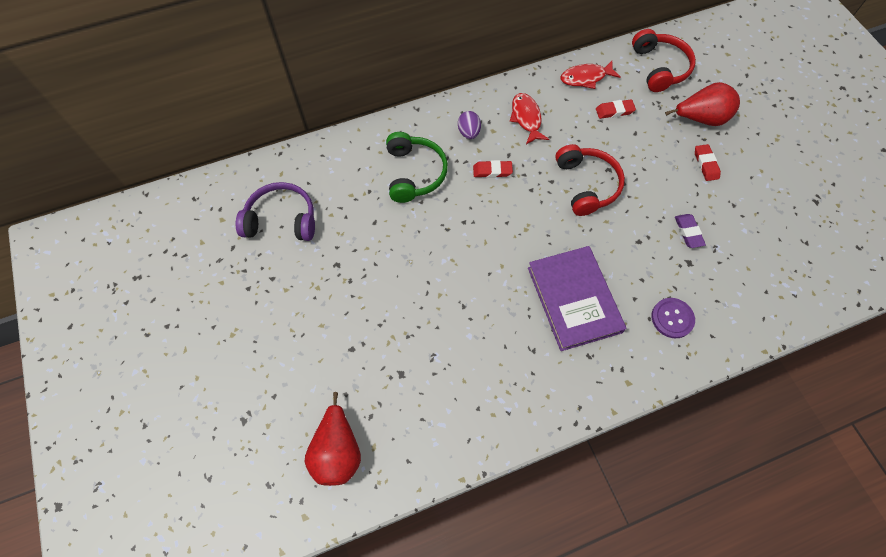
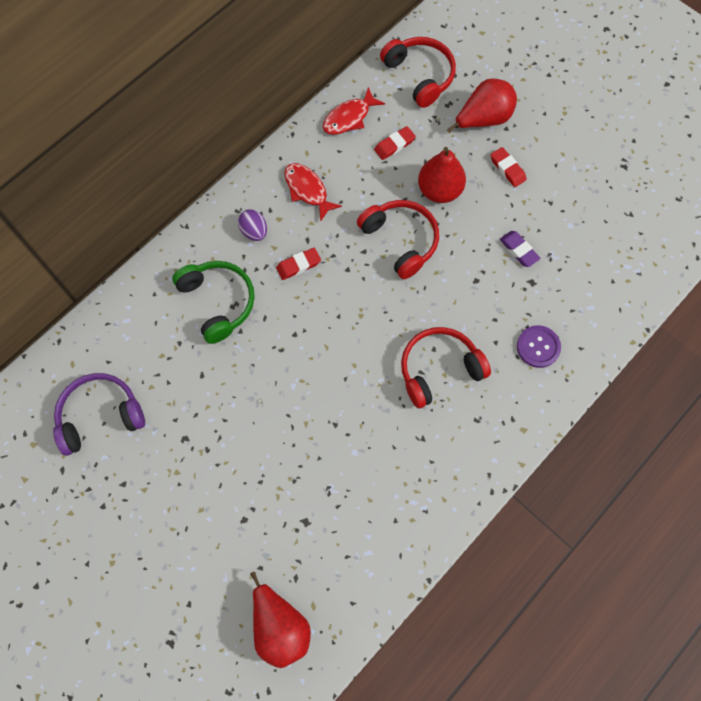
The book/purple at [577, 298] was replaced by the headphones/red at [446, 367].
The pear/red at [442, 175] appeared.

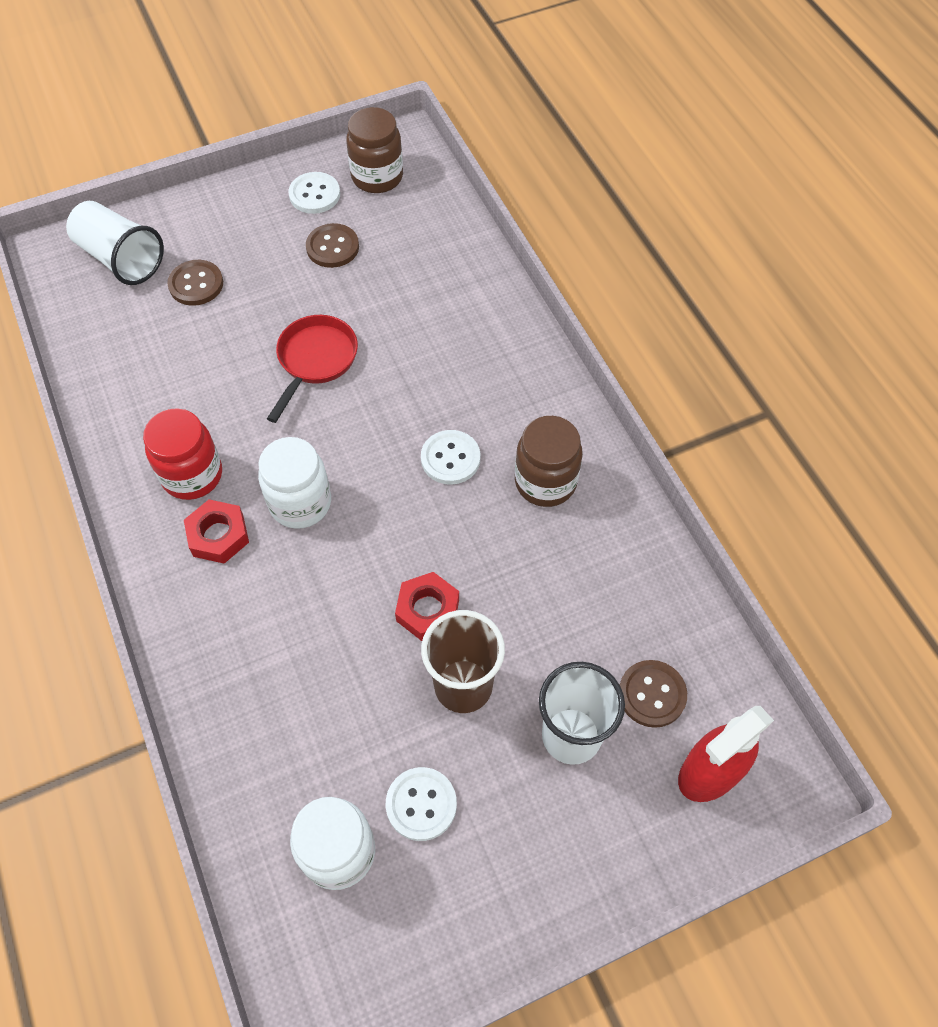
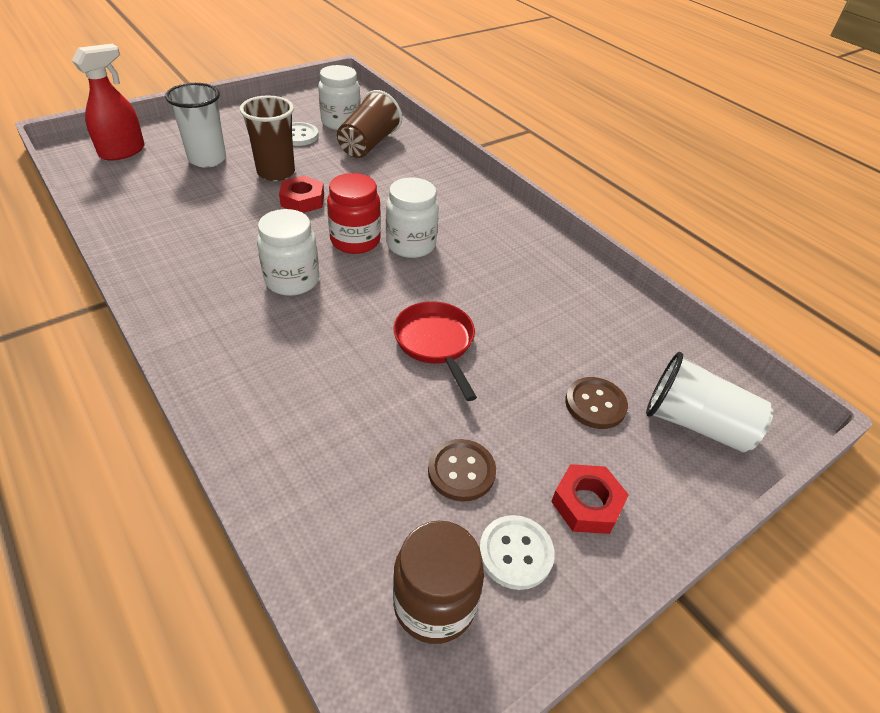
The jar/red moved from [182, 454] to [354, 213].
The nut/red moved from [216, 531] to [590, 499].
The pan/red at [312, 369] turned 150 degrees clockwise.
The button/white at [450, 457] was replaced by the jar/white at [288, 252].
The jar/brown at [549, 461] disappeared.
The button/brown at [653, 694] disappeared.
The cup/brown at [369, 124] appeared.

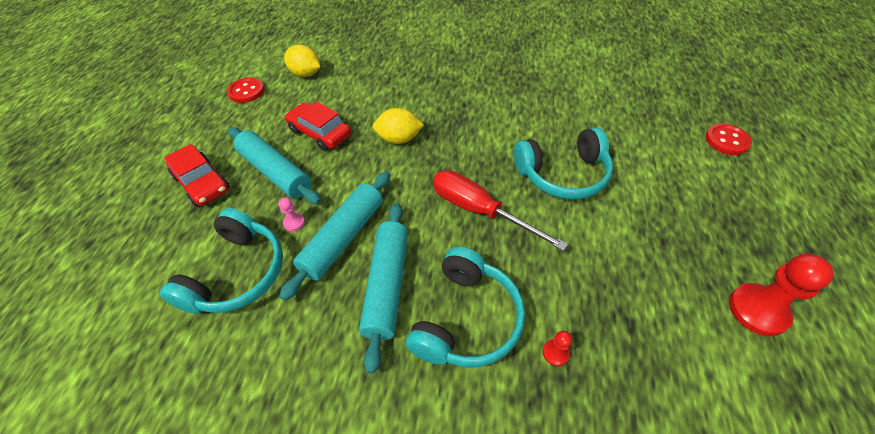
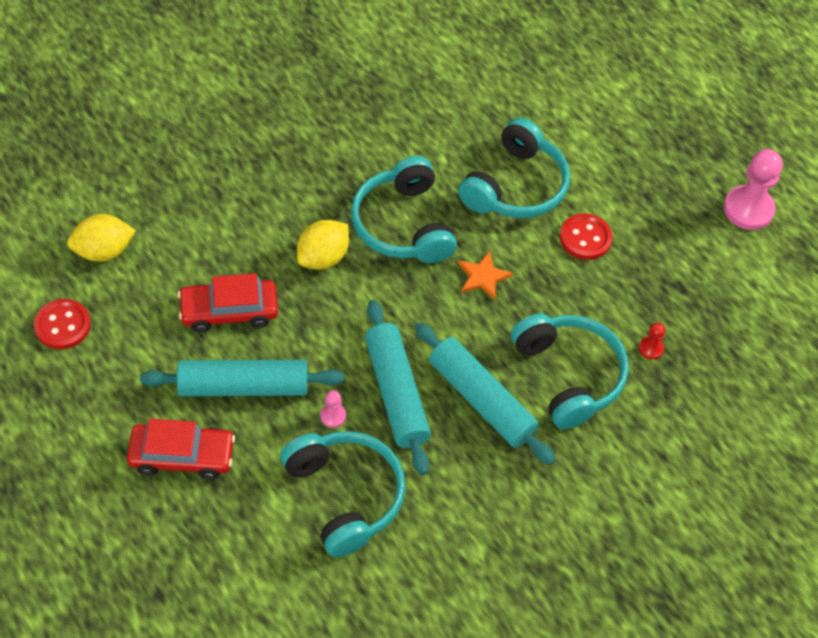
The screwdriver/red at [500, 210] was replaced by the star/orange at [485, 275].
The button/red moved from [728, 139] to [586, 236].
The pawn/red at [781, 295] became the pawn/pink at [753, 189].
The headphones/turquoise at [404, 209] appeared.

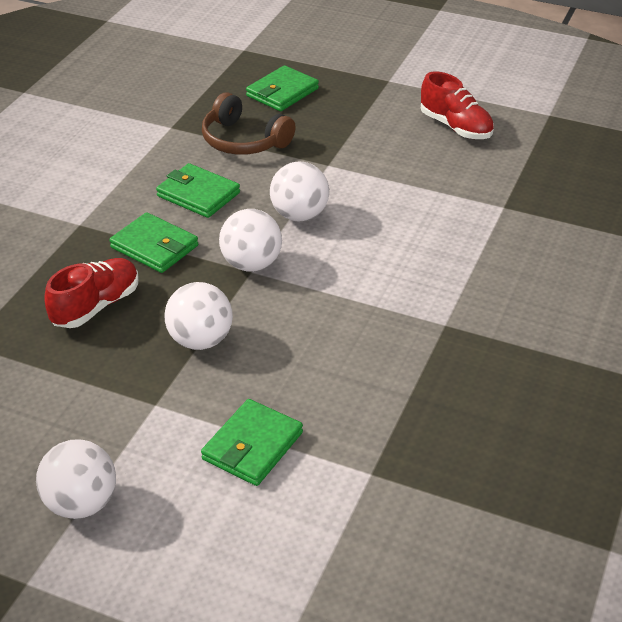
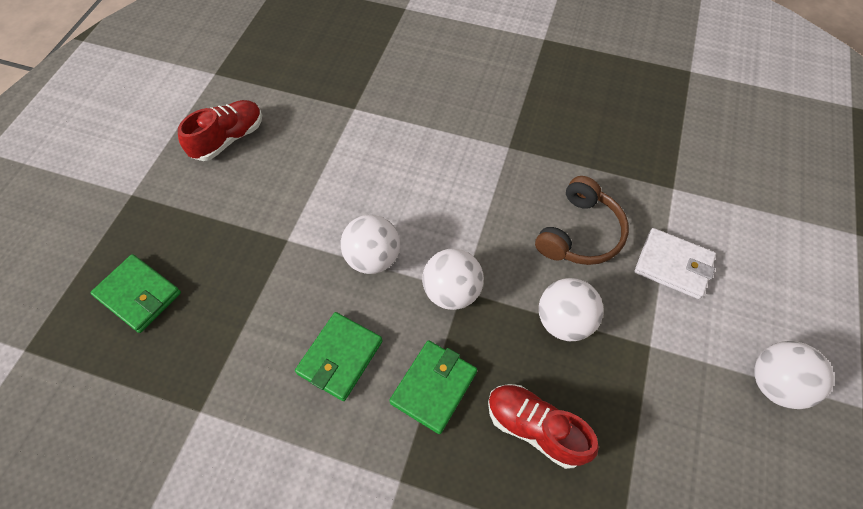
The wallet/green at [252, 442] became the wallet/white at [675, 263].
The headphones/brown moved from [249, 123] to [582, 220].

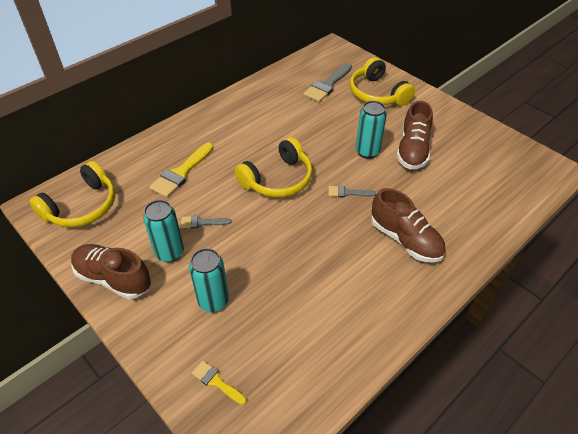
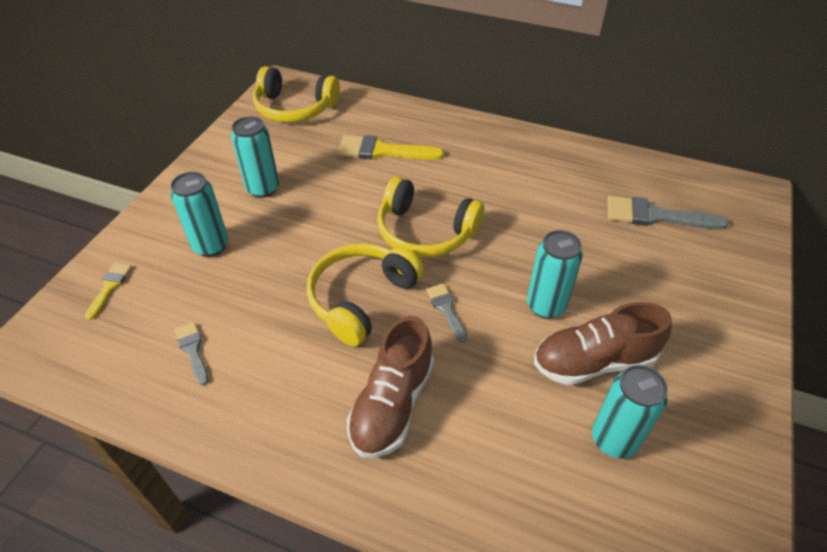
The shoe/brown at [111, 271] disappeared.
The brush/grey moved from [206, 222] to [192, 353].
The headphones/yellow moved from [382, 81] to [365, 294].
The can/turquoise at [630, 411] appeared.

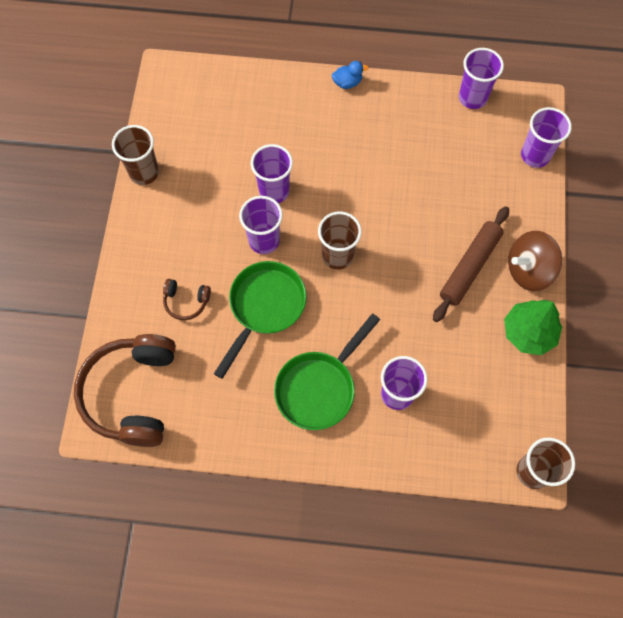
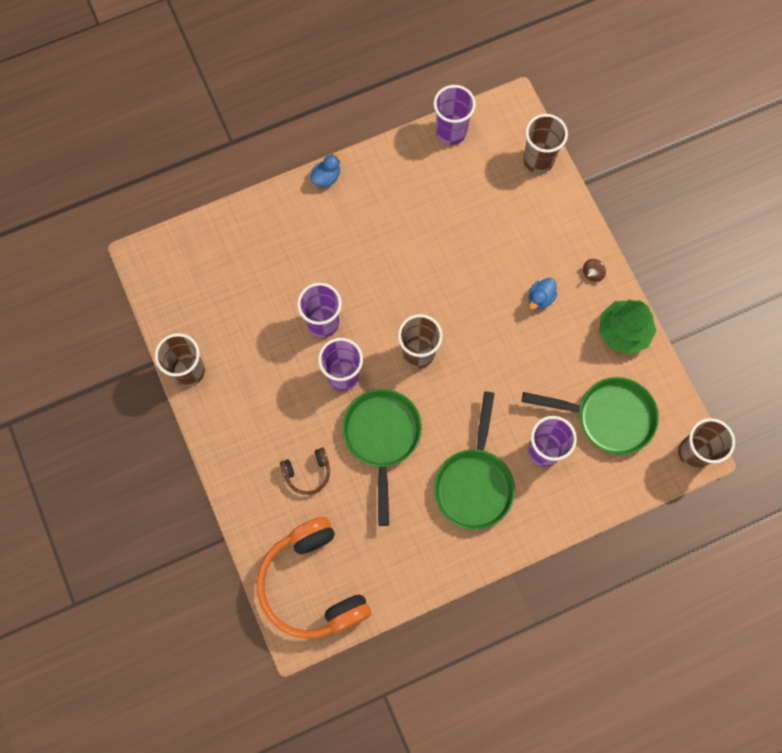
The headphones/brown at [125, 390] became the headphones/orange at [314, 578].
The rolling pin/brown at [471, 264] was replaced by the duck/blue at [543, 294].
The spinning top/brown at [535, 261] changed to 0.41 times the size.
The cup/purple at [546, 137] became the cup/brown at [546, 144].
The pan/green at [590, 416] appeared.

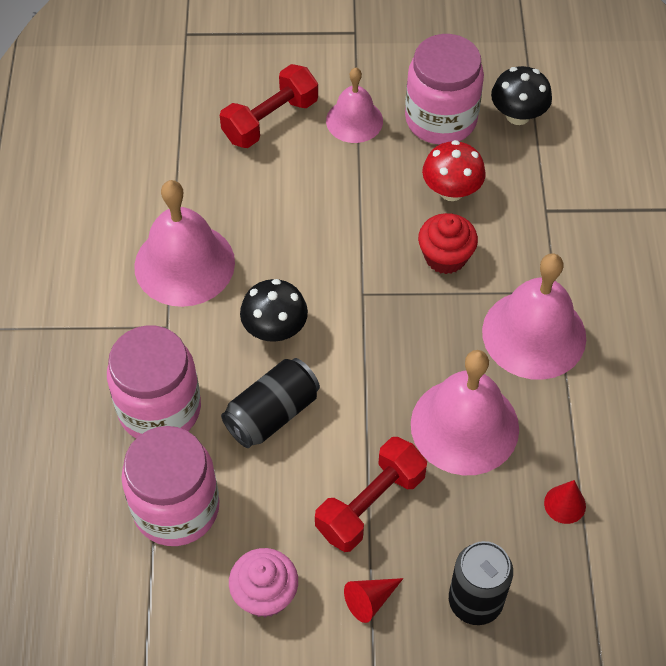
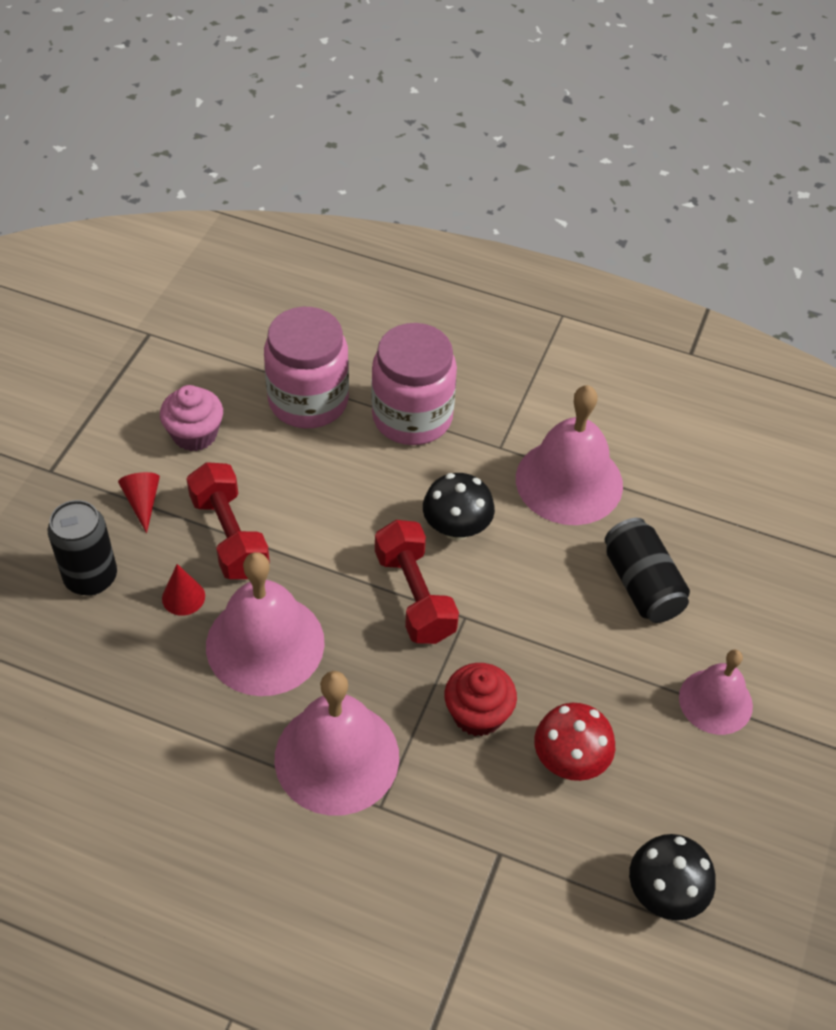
The dumbbell/red moved from [269, 106] to [417, 582].
The can/black moved from [270, 403] to [647, 570].
The jar/pink at [444, 89] disappeared.
The cone/red moved from [565, 502] to [183, 590].

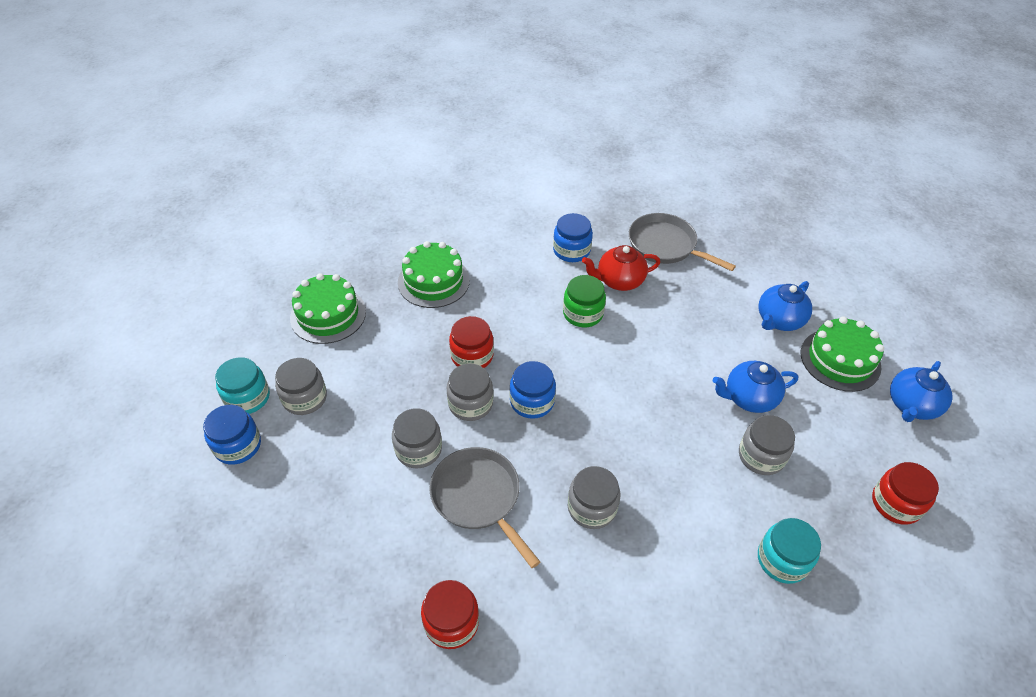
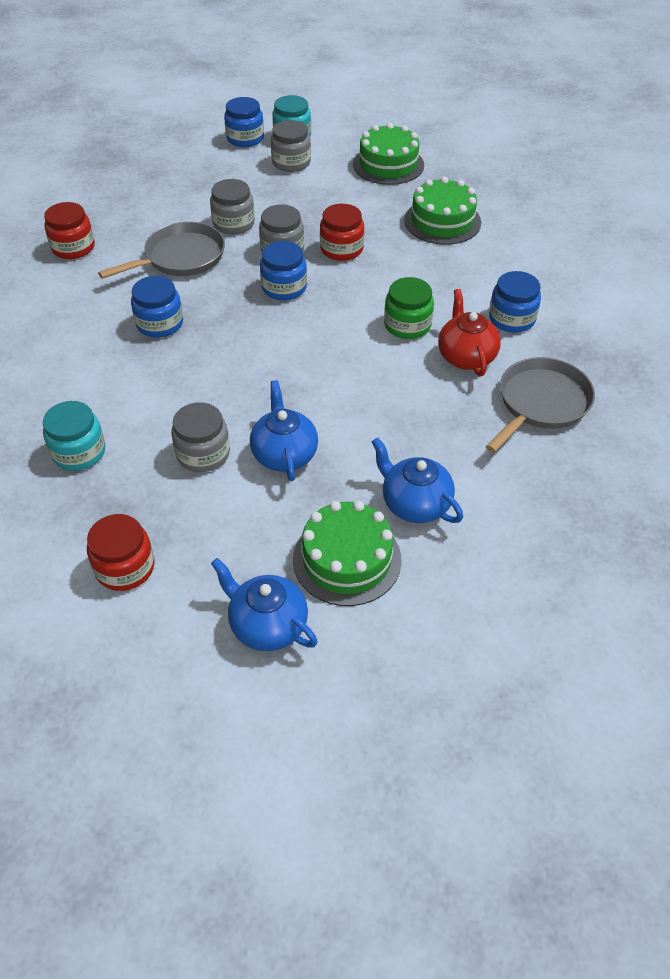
The jar/grey at [594, 497] became the jar/blue at [157, 307].

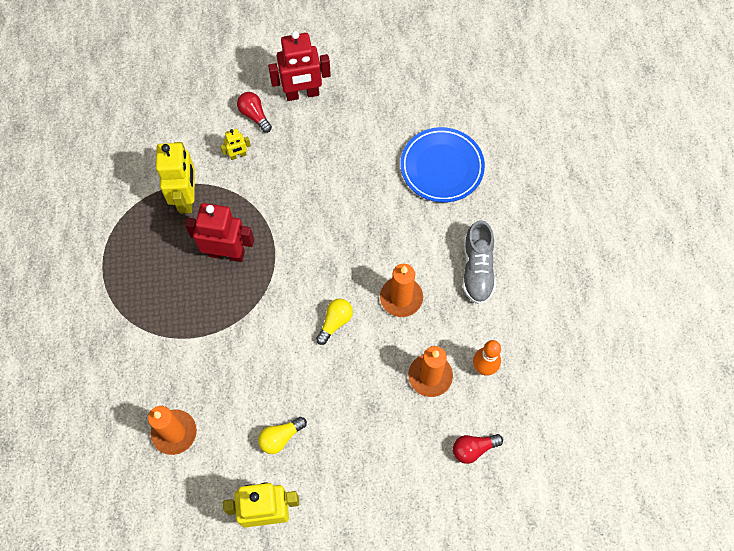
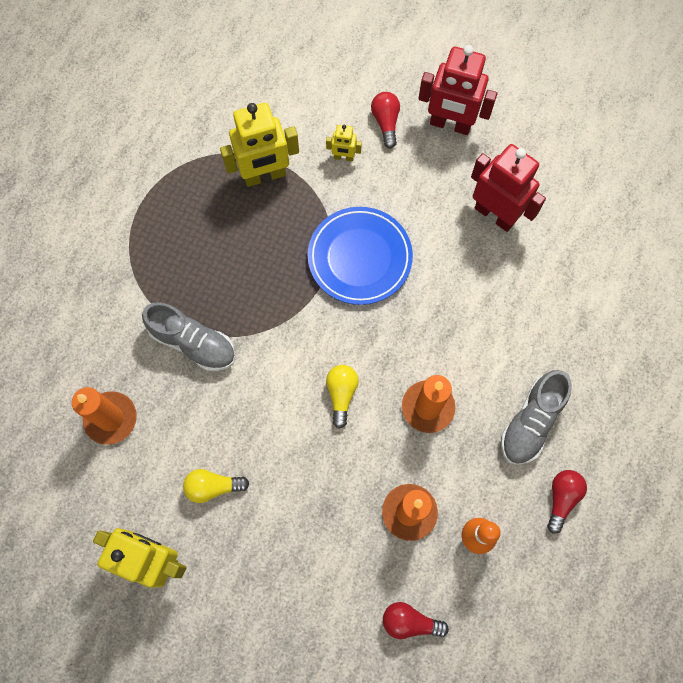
The robot/yellow at [175, 178] turned 45 degrees clockwise.
The robot/red moved from [219, 232] to [508, 188].
The light bulb/yellow at [334, 322] turned 60 degrees counterclockwise.
The plate/blue moved from [442, 165] to [360, 256].
The shoe/grey at [189, 336] appeared.
The light bulb/red at [567, 502] appeared.

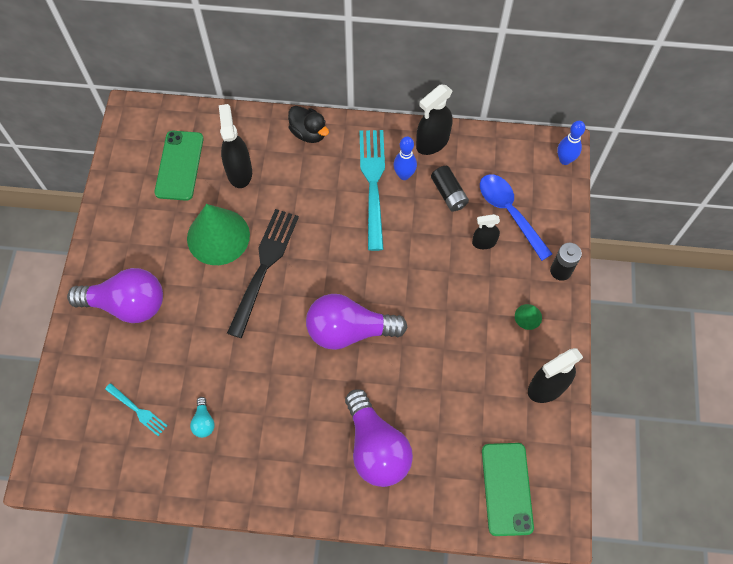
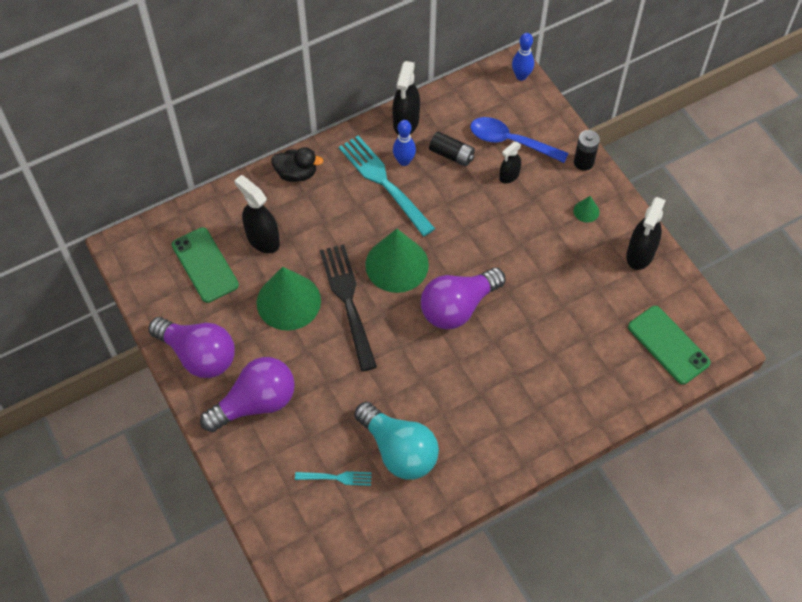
The light bulb/turquoise at [202, 417] changed to 2.40 times the size.
The light bulb/purple moved from [379, 438] to [191, 347].
The cone/green at [397, 261] appeared.

